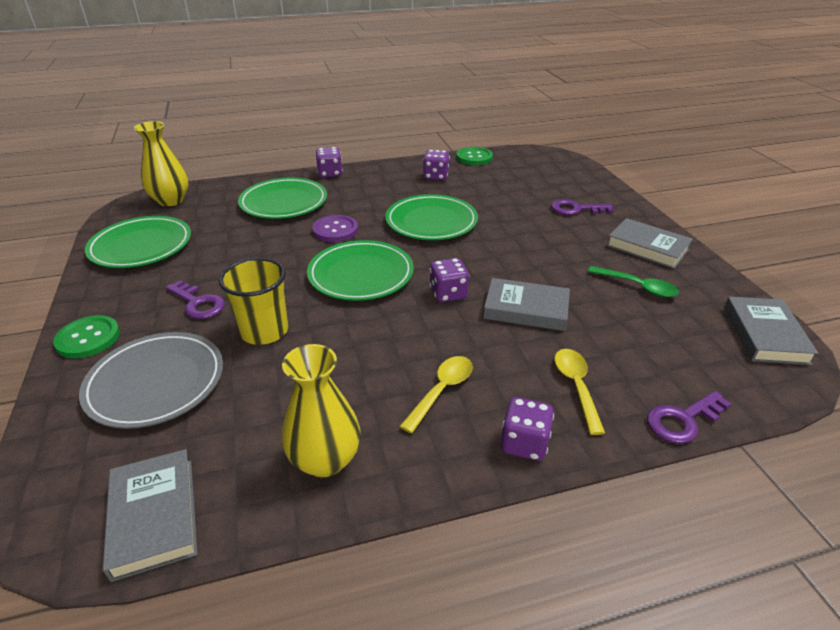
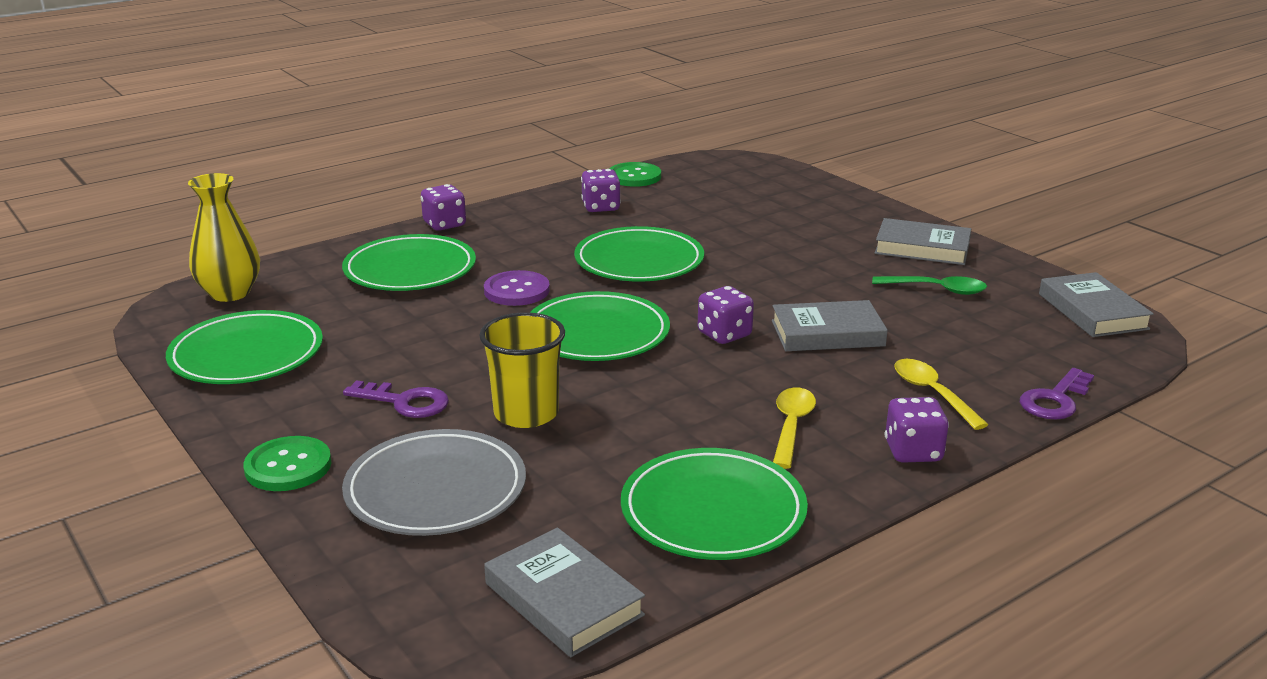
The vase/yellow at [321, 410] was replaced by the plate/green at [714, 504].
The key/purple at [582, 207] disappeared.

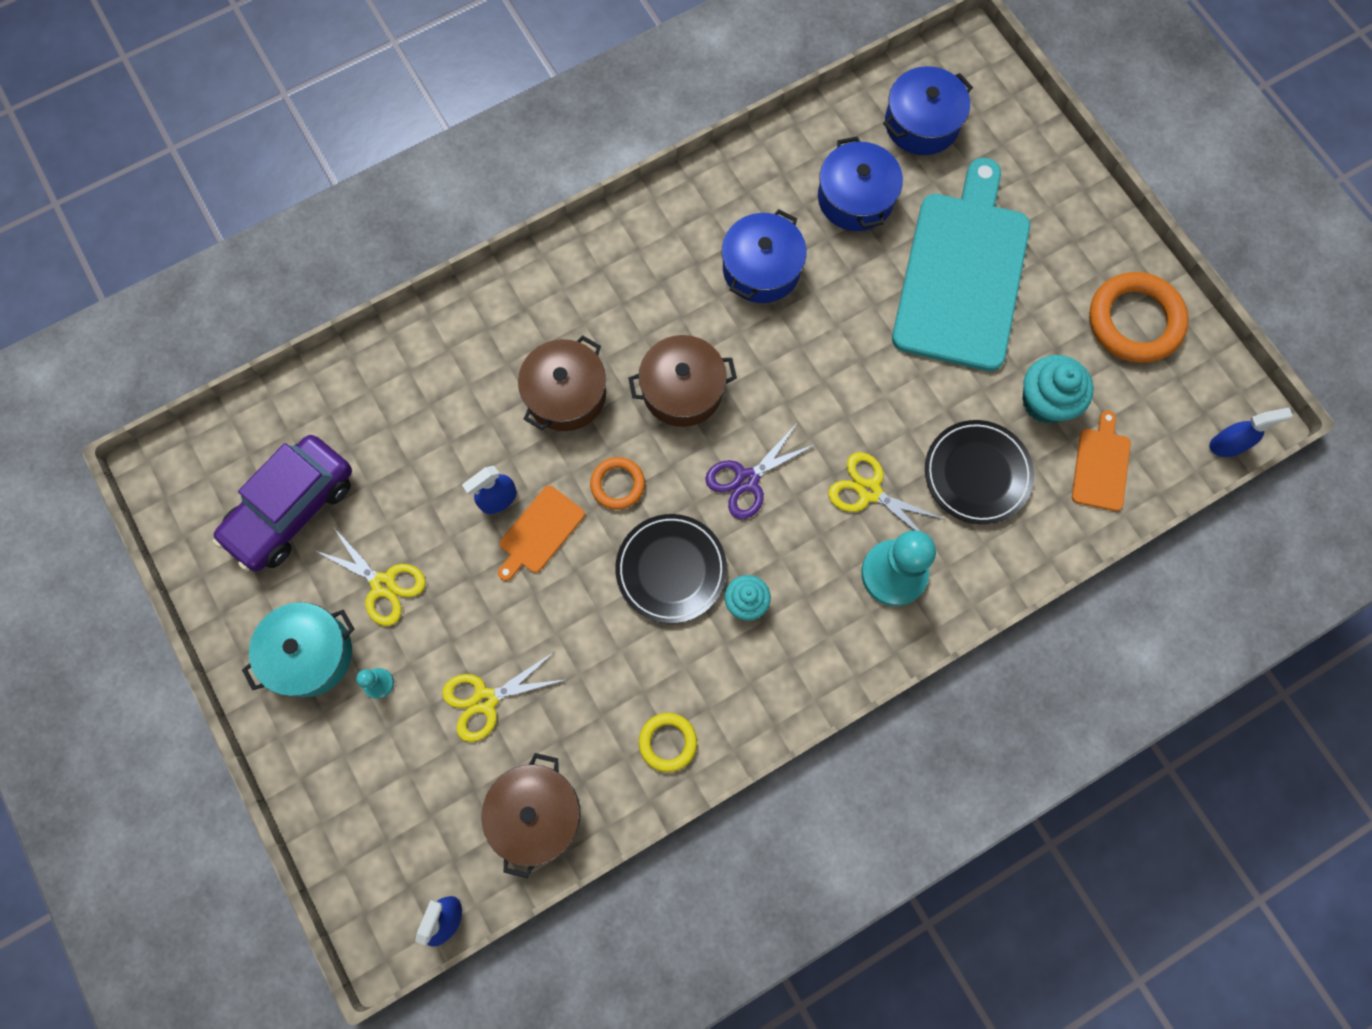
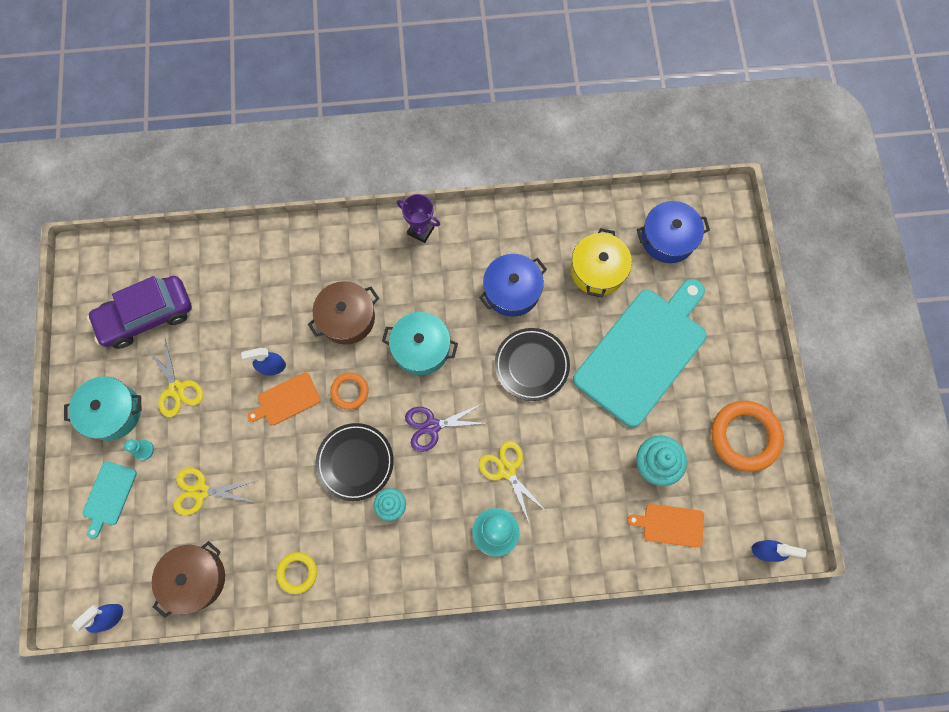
The pot/brown at [682, 381] became the pot/turquoise at [420, 343].
The pot/blue at [860, 183] became the pot/yellow at [601, 262].
The plate/black moved from [979, 472] to [532, 364].
The cutting board/orange at [1101, 461] turned 120 degrees counterclockwise.
The cutting board/turquoise at [109, 499] appeared.
The trophy/purple at [418, 218] appeared.

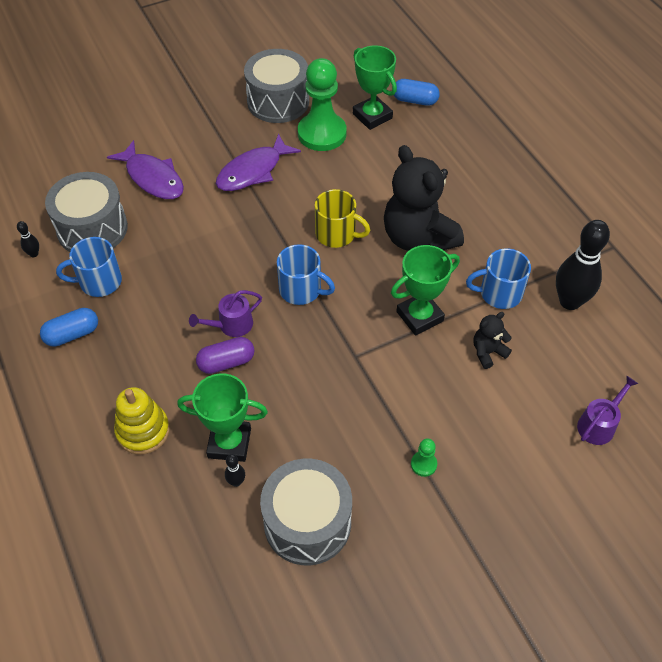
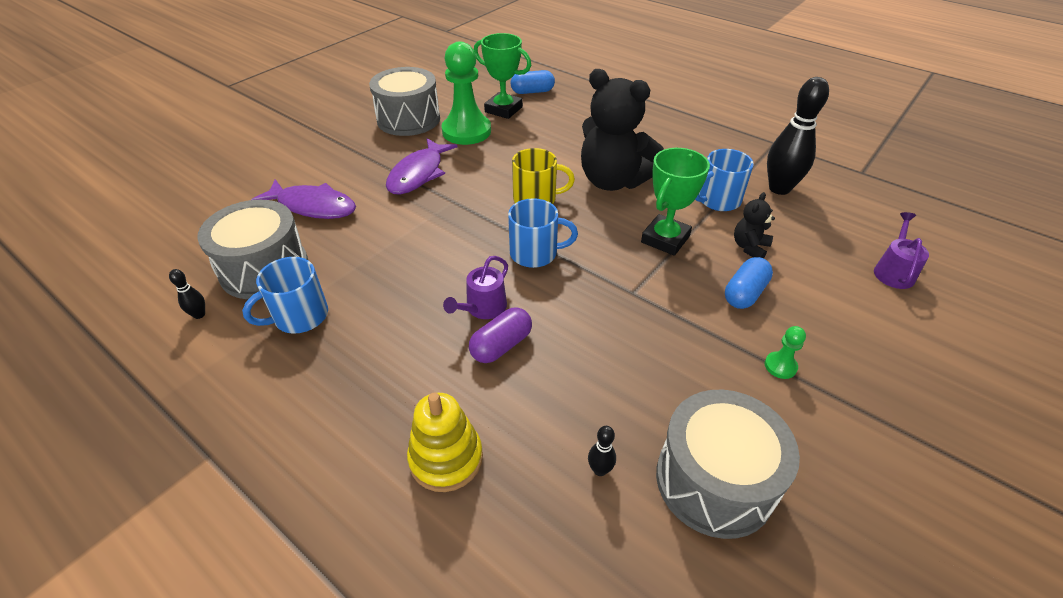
The capsule/blue moved from [69, 327] to [749, 283].
The trophy/green at [222, 417] disappeared.

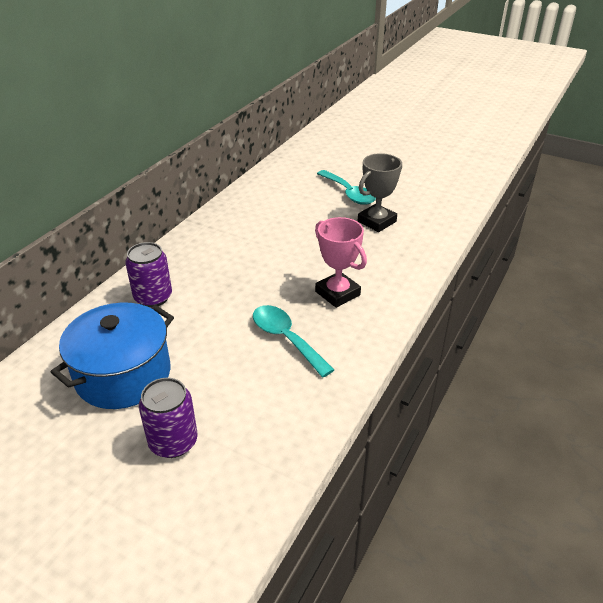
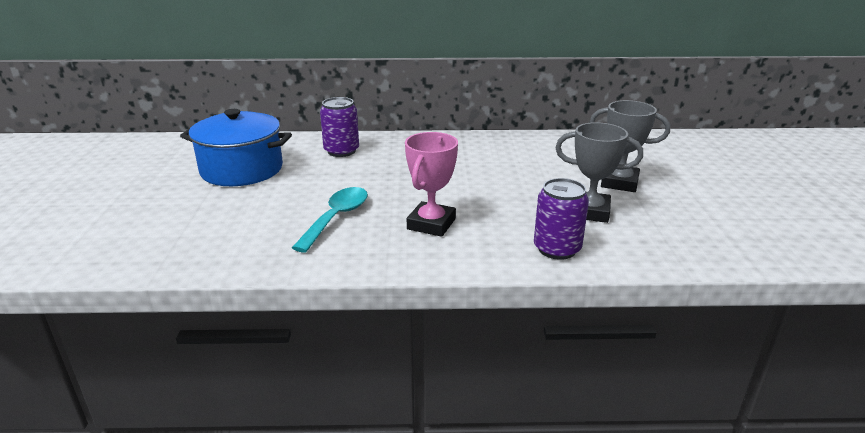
The can/purple moved from [168, 418] to [561, 219].
The spoon/turquoise at [346, 187] was replaced by the trophy/grey at [629, 146].

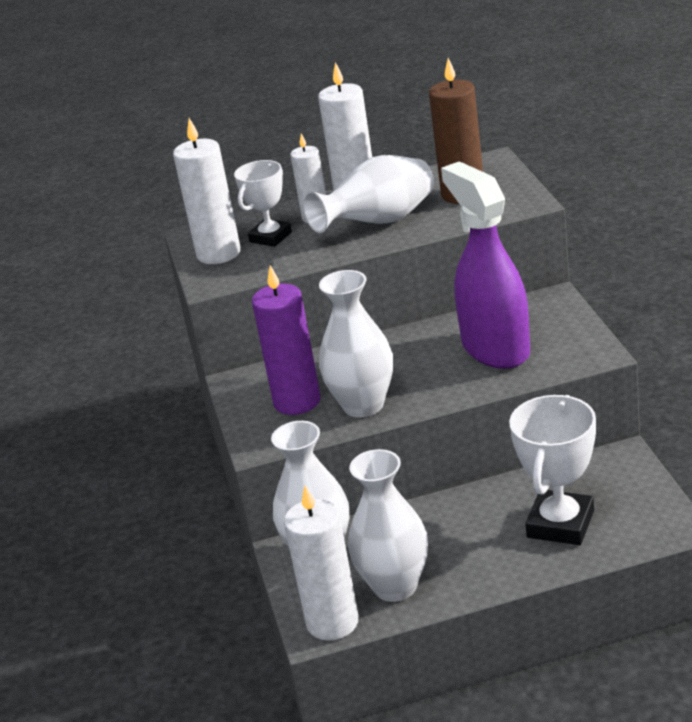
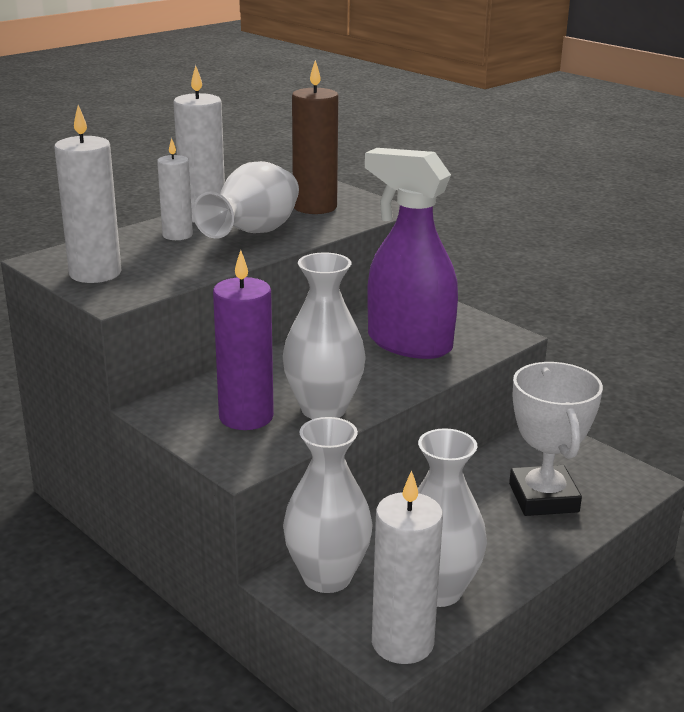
The trophy/white at [263, 203] disappeared.

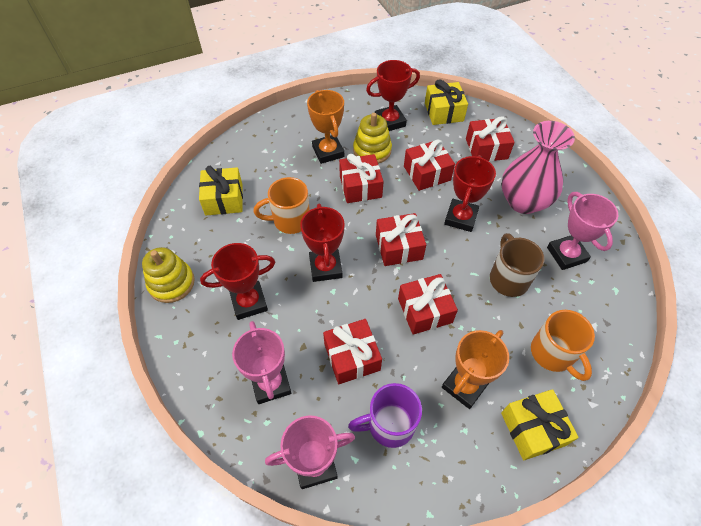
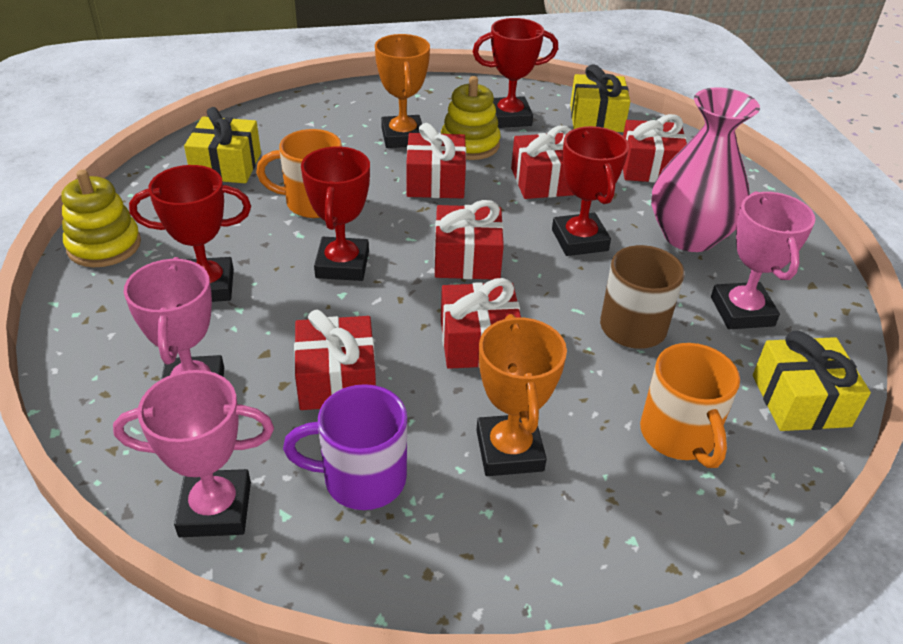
The trophy/orange at [475, 369] turned 60 degrees counterclockwise.
The trophy/red at [470, 193] turned 45 degrees counterclockwise.
The gift/yellow moved from [540, 424] to [812, 381].

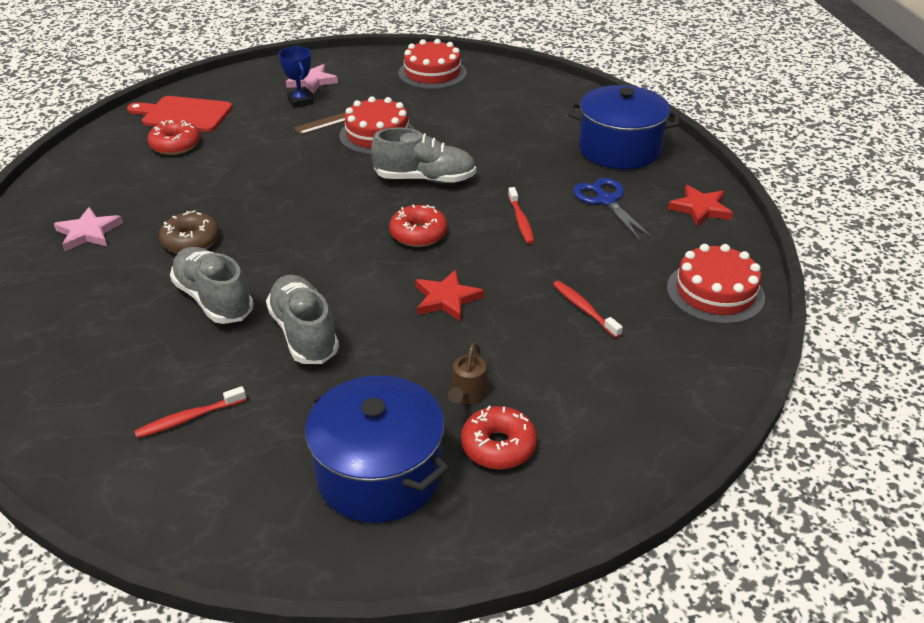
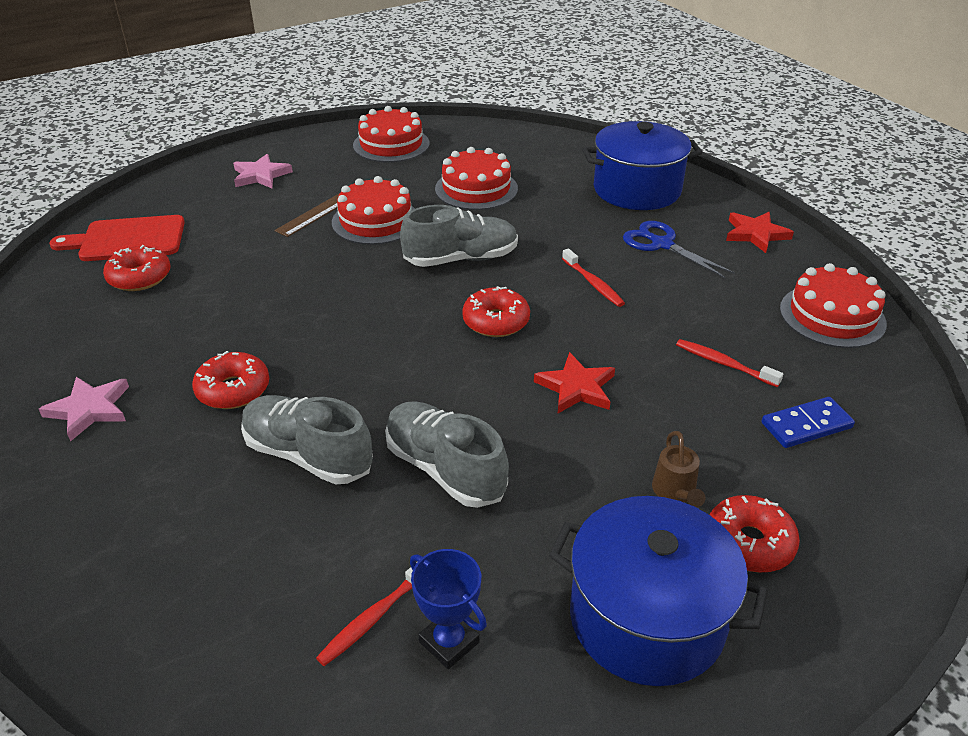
The donut/brown at [189, 232] became the donut/red at [230, 380].
The trophy/blue moved from [296, 77] to [448, 609].
The cake/red at [476, 178] appeared.
The domino/blue at [808, 422] appeared.

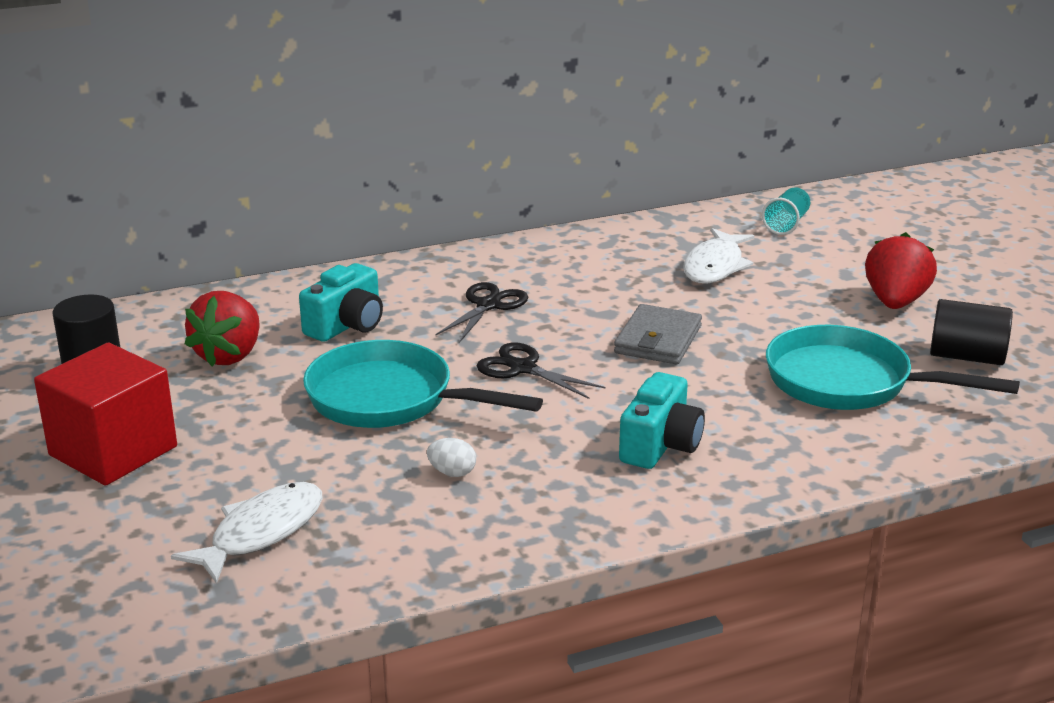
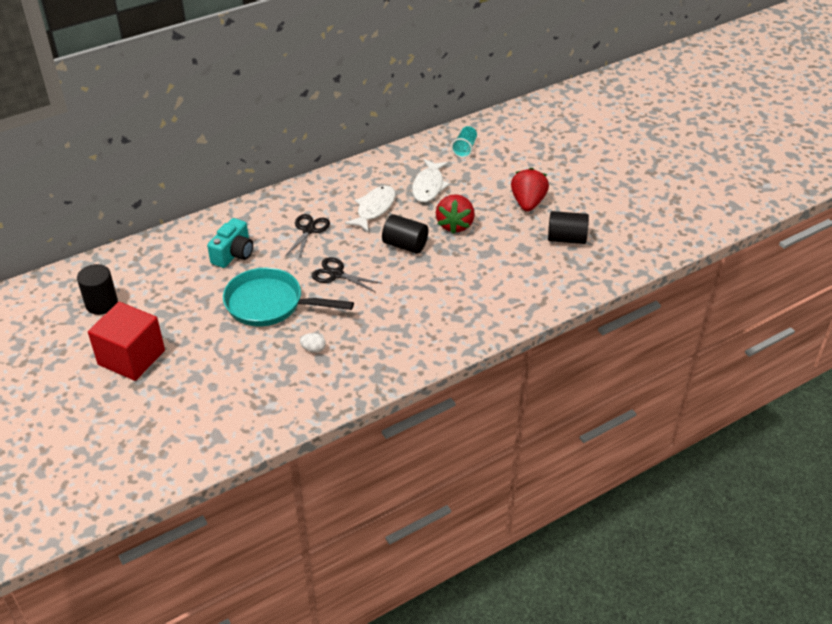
The fish/white moved from [247, 533] to [370, 208].
The strawberry/red moved from [222, 328] to [455, 214].
The wallet/grey at [658, 334] was replaced by the cylinder/black at [405, 234].
The camera/turquoise at [662, 420] disappeared.
The pan/turquoise at [893, 367] disappeared.

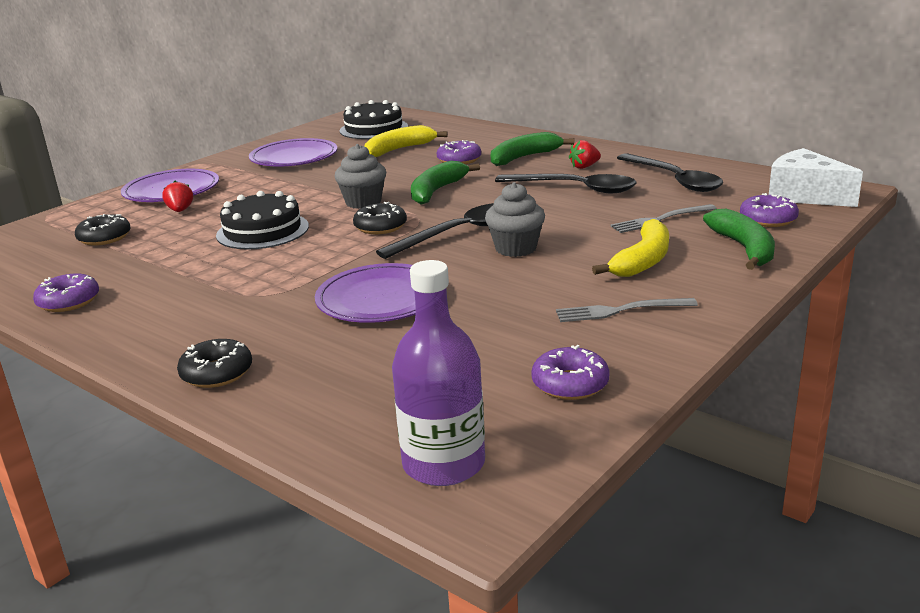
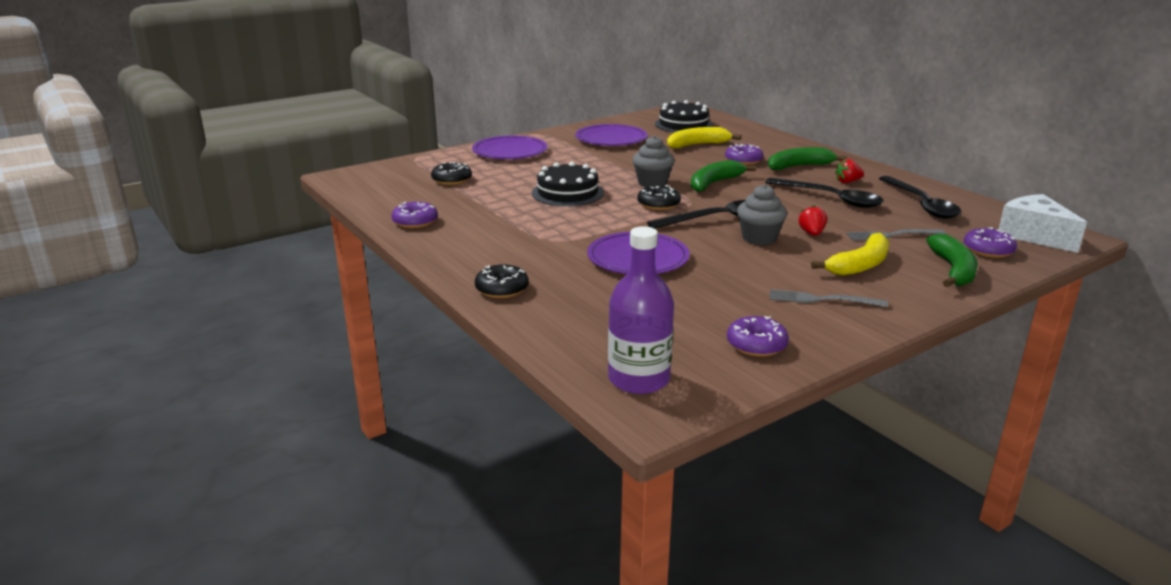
The strawberry/red moved from [177, 196] to [813, 220].

